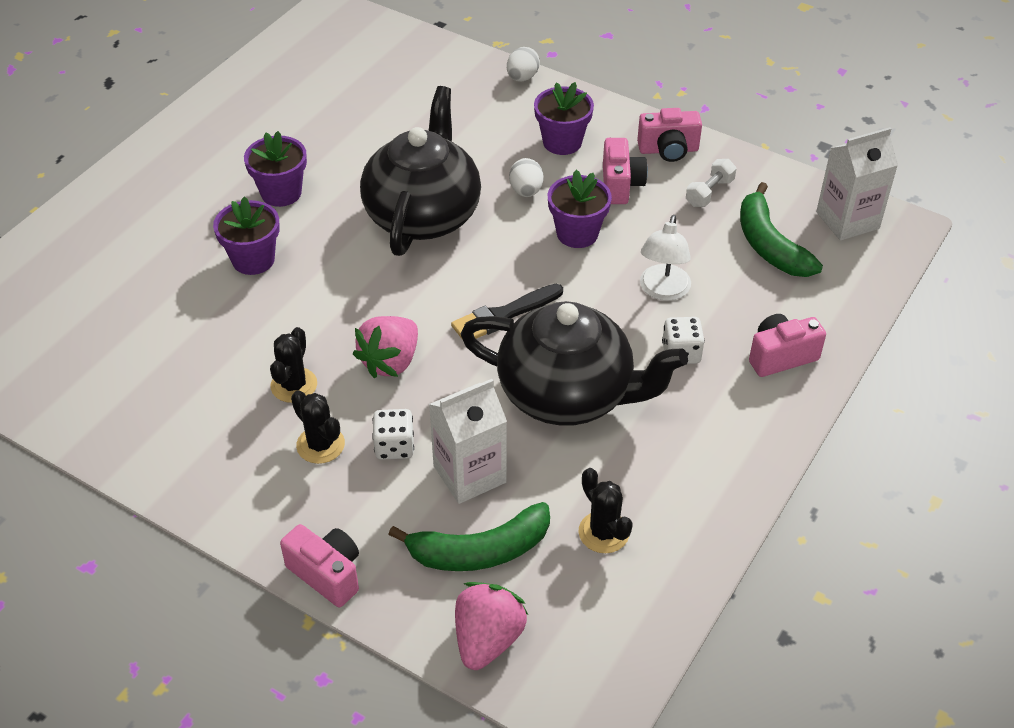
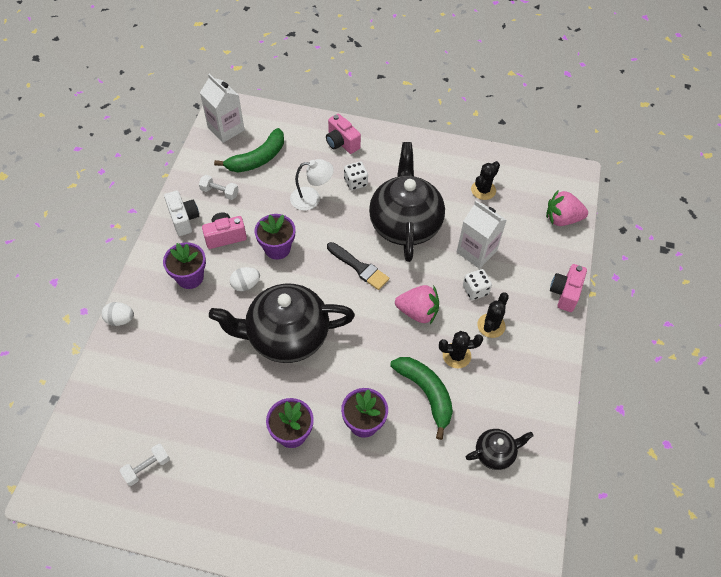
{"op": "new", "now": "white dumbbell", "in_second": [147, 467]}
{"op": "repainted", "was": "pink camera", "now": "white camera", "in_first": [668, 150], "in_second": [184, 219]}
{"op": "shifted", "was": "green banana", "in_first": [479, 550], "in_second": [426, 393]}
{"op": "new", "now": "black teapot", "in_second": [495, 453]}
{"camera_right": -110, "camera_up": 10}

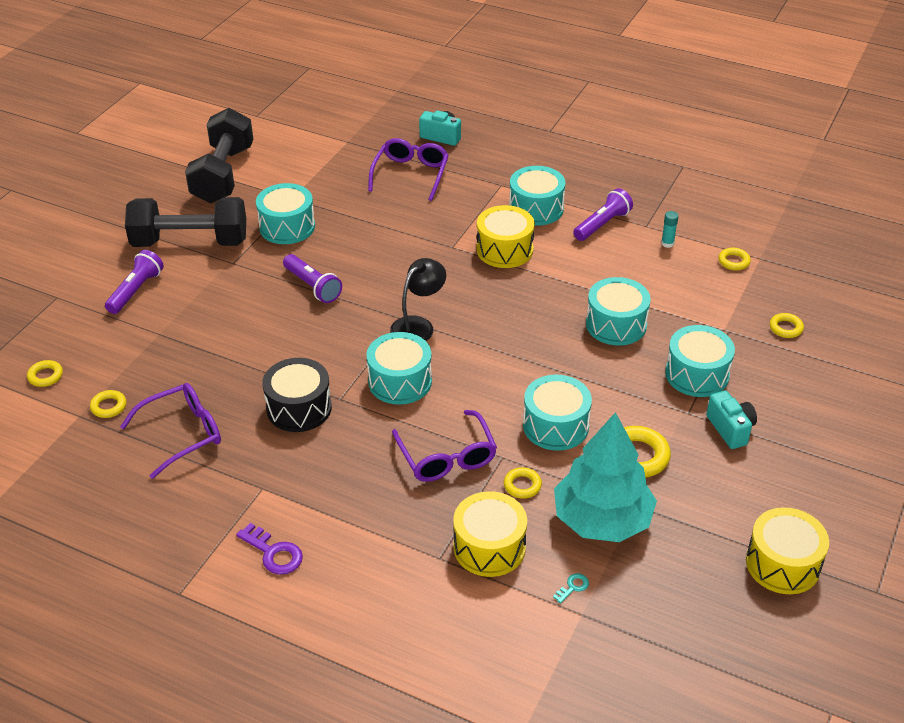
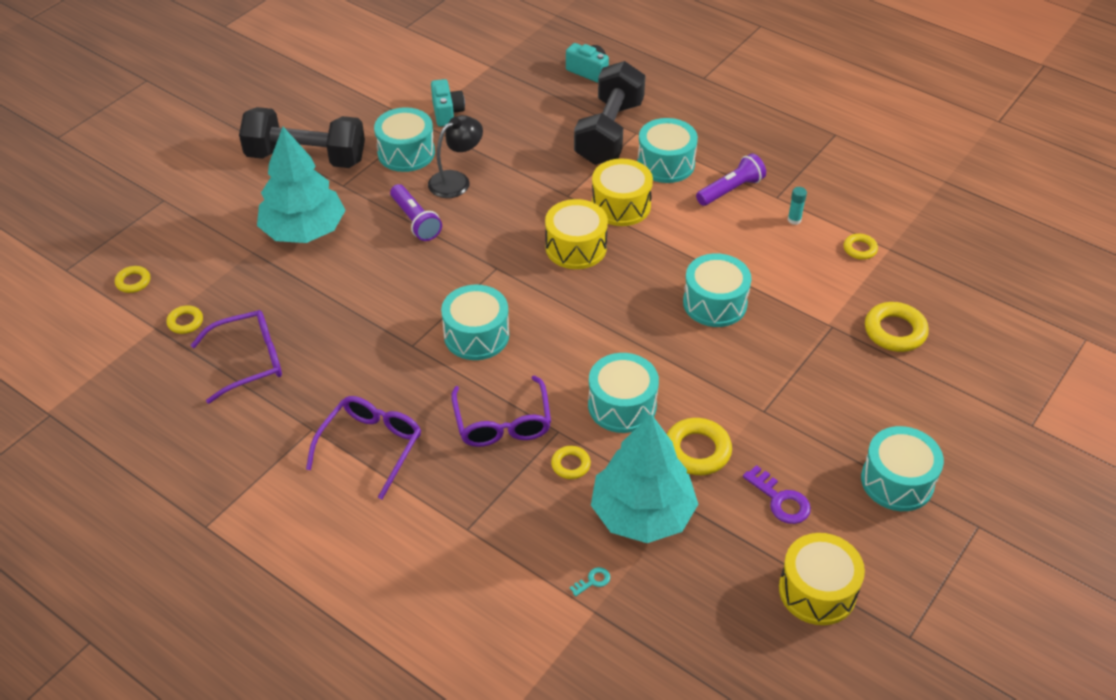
{"op": "new", "now": "turquoise tree", "in_second": [303, 230]}
{"op": "shifted", "was": "purple glasses", "in_first": [411, 174], "in_second": [371, 446]}
{"op": "shifted", "was": "black lamp", "in_first": [418, 325], "in_second": [456, 180]}
{"op": "shifted", "was": "turquoise camera", "in_first": [730, 429], "in_second": [447, 113]}
{"op": "shifted", "was": "yellow drum", "in_first": [489, 547], "in_second": [576, 247]}
{"op": "shifted", "was": "black dumbbell", "in_first": [223, 175], "in_second": [609, 132]}
{"op": "shifted", "was": "purple key", "in_first": [274, 553], "in_second": [780, 500]}
{"op": "shifted", "was": "turquoise drum", "in_first": [697, 374], "in_second": [897, 481]}
{"op": "scaled", "was": "yellow ring", "in_first": [786, 328], "in_second": [895, 331], "ratio": 1.74}
{"op": "gone", "was": "purple flashlight", "in_first": [136, 290]}
{"op": "gone", "was": "black drum", "in_first": [299, 408]}
{"camera_right": 10, "camera_up": 5}

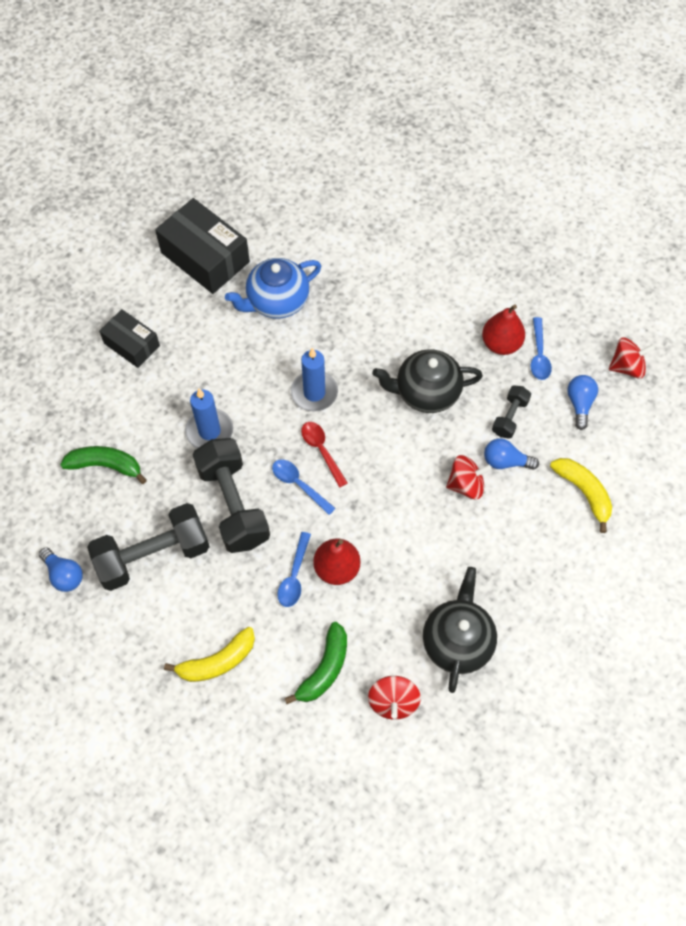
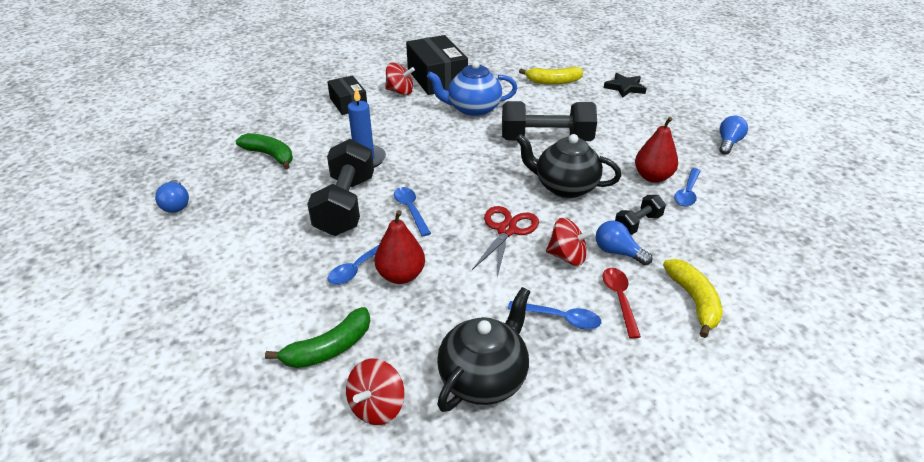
{"op": "shifted", "was": "red spinning top", "in_first": [627, 367], "in_second": [400, 91]}
{"op": "new", "now": "red scissors", "in_second": [506, 230]}
{"op": "shifted", "was": "black dumbbell", "in_first": [153, 556], "in_second": [546, 140]}
{"op": "new", "now": "blue spoon", "in_second": [560, 318]}
{"op": "shifted", "was": "yellow banana", "in_first": [217, 661], "in_second": [553, 82]}
{"op": "shifted", "was": "red spoon", "in_first": [322, 451], "in_second": [619, 299]}
{"op": "new", "now": "black star", "in_second": [625, 88]}
{"op": "shifted", "was": "blue light bulb", "in_first": [579, 404], "in_second": [728, 143]}
{"op": "gone", "was": "blue candle", "in_first": [314, 393]}
{"camera_right": 25, "camera_up": -25}

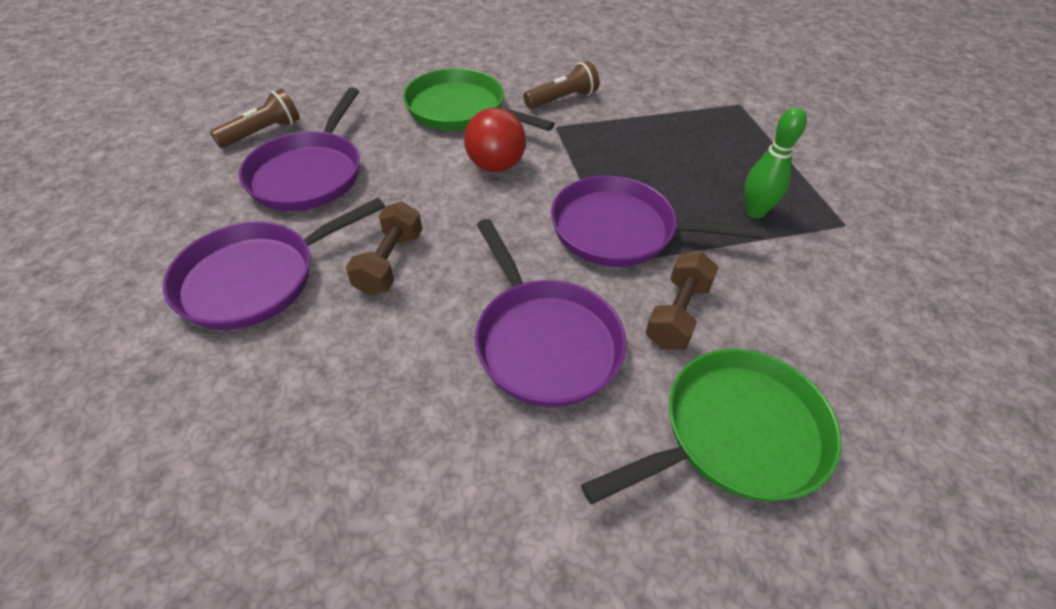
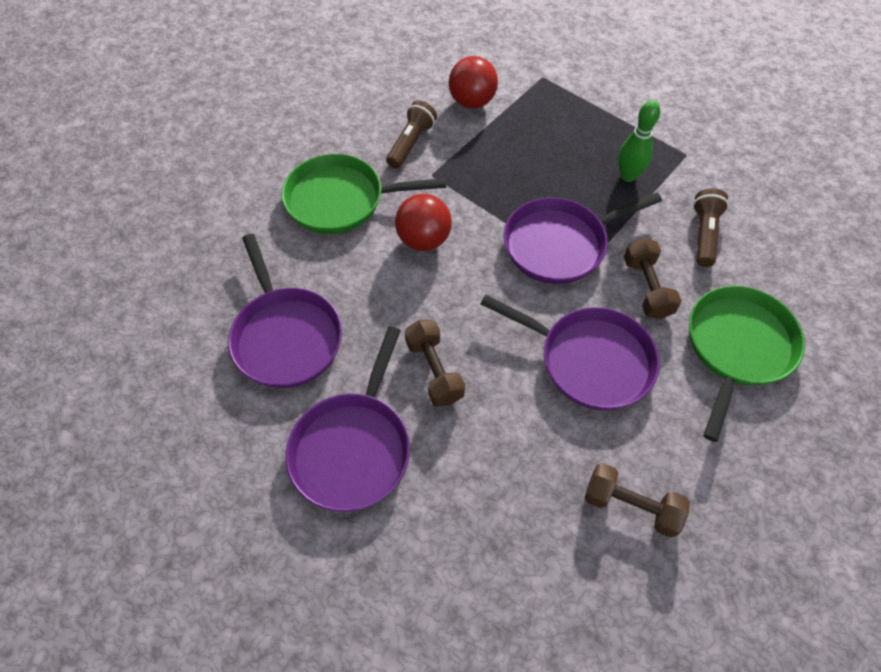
{"op": "new", "now": "red ball", "in_second": [472, 102]}
{"op": "new", "now": "brown dumbbell", "in_second": [630, 506]}
{"op": "shifted", "was": "brown flashlight", "in_first": [263, 132], "in_second": [704, 234]}
{"camera_right": -35, "camera_up": 10}

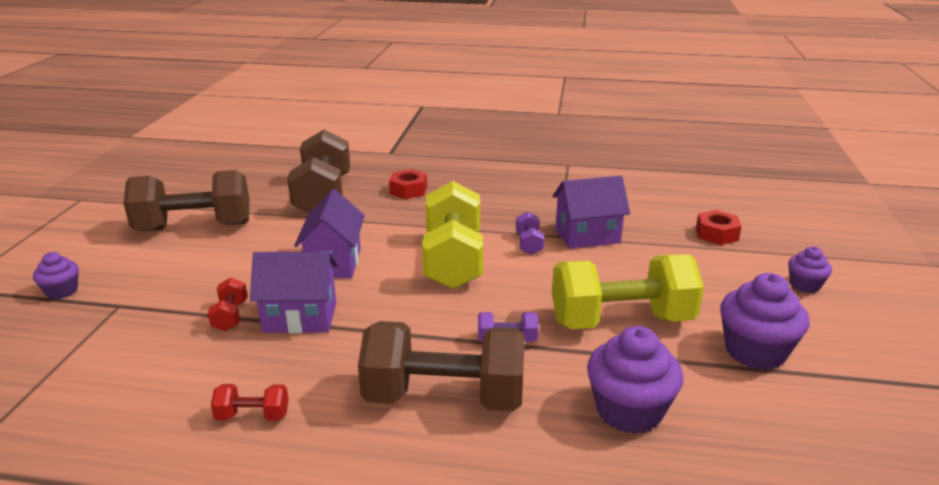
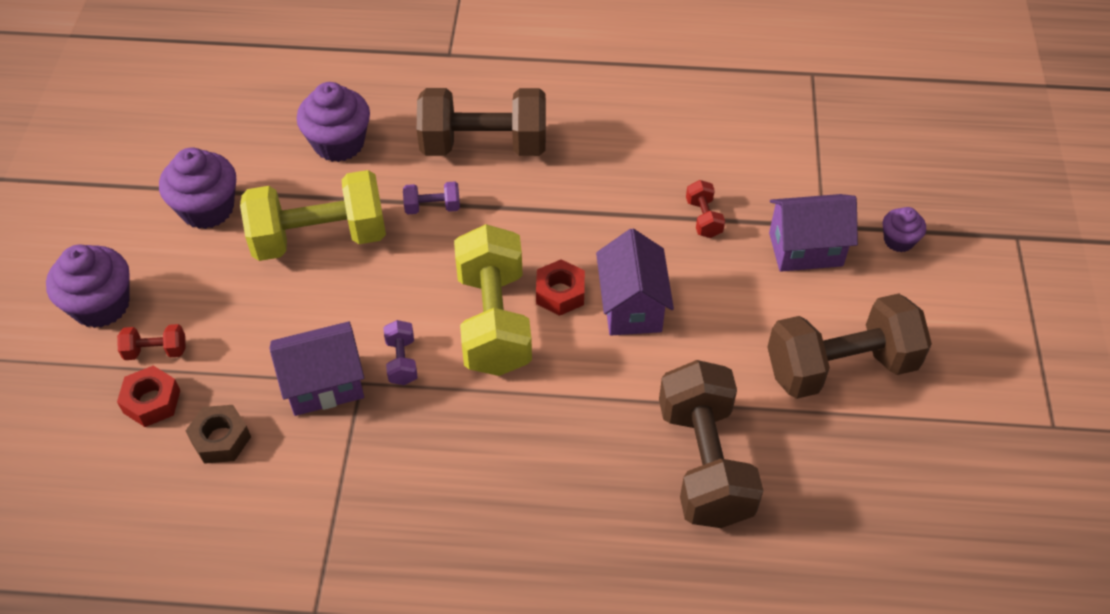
{"op": "scaled", "was": "purple cupcake", "in_first": [804, 285], "in_second": [101, 305], "ratio": 1.78}
{"op": "shifted", "was": "red dumbbell", "in_first": [253, 416], "in_second": [156, 351]}
{"op": "new", "now": "brown nut", "in_second": [221, 439]}
{"op": "shifted", "was": "red nut", "in_first": [408, 190], "in_second": [560, 293]}
{"op": "shifted", "was": "purple house", "in_first": [300, 318], "in_second": [805, 249]}
{"camera_right": 175, "camera_up": 25}

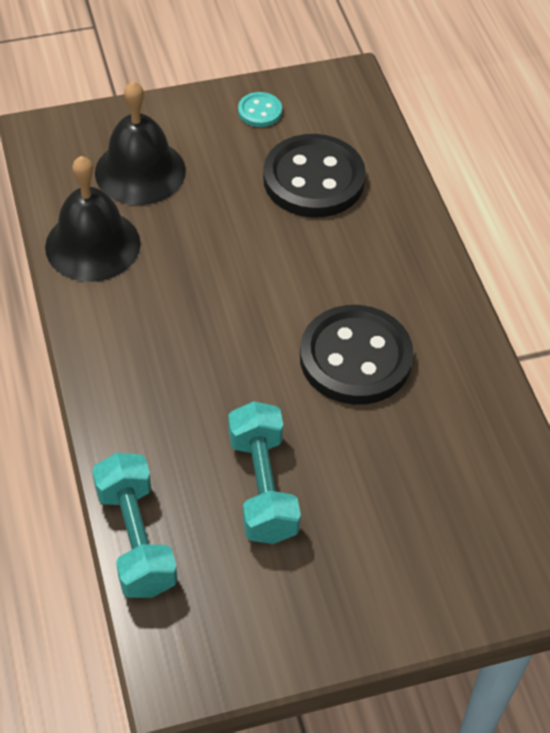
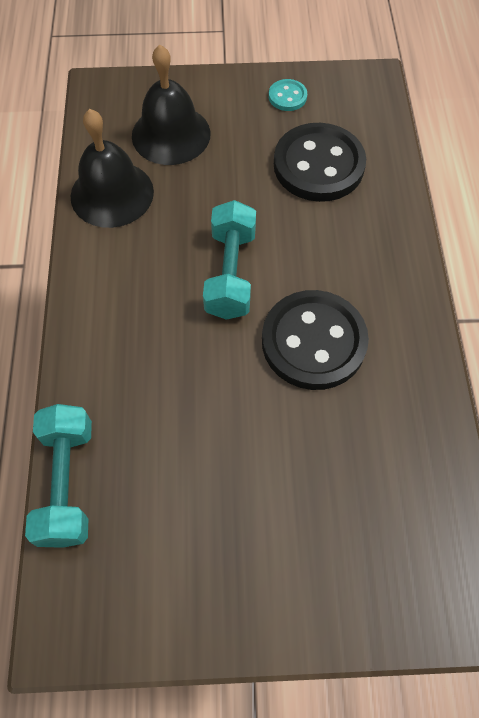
{"op": "shifted", "was": "turquoise dumbbell", "in_first": [262, 487], "in_second": [230, 273]}
{"camera_right": 15, "camera_up": 10}

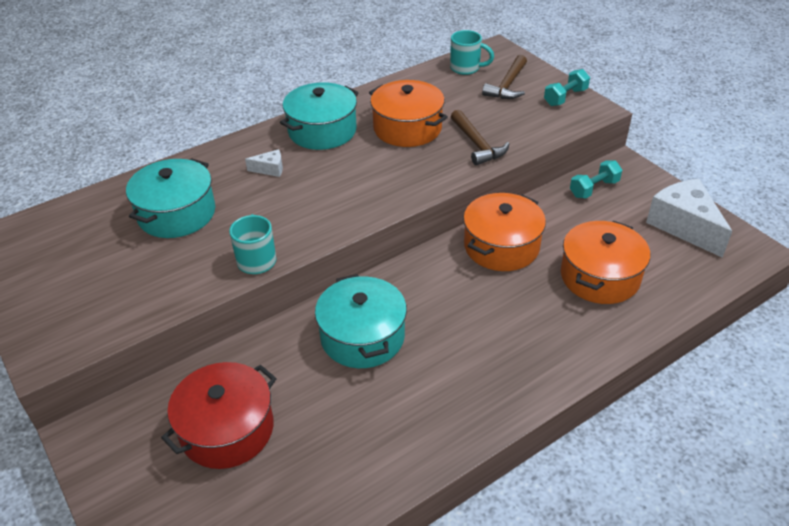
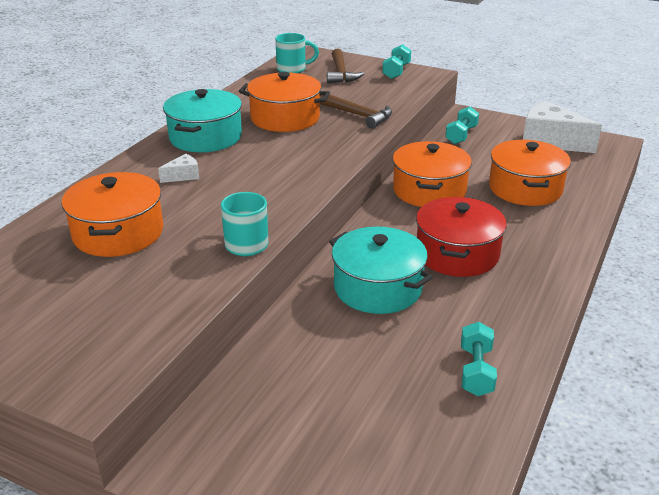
{"op": "repainted", "was": "turquoise pot", "now": "orange pot", "in_first": [176, 213], "in_second": [118, 233]}
{"op": "shifted", "was": "red pot", "in_first": [227, 429], "in_second": [457, 254]}
{"op": "new", "now": "turquoise dumbbell", "in_second": [476, 371]}
{"camera_right": -30, "camera_up": -10}

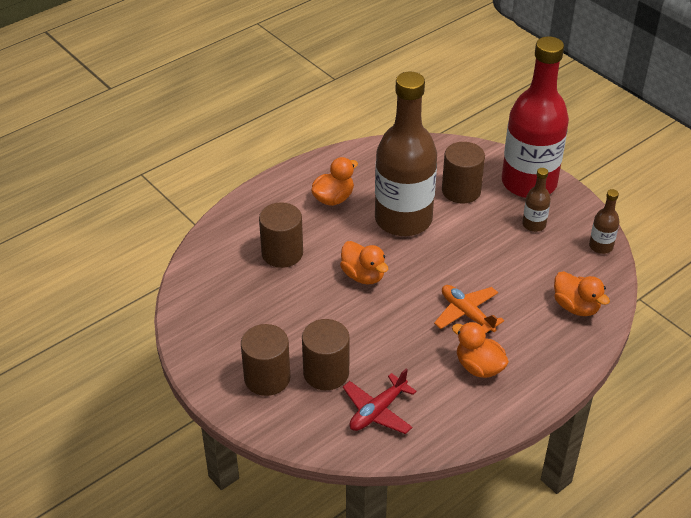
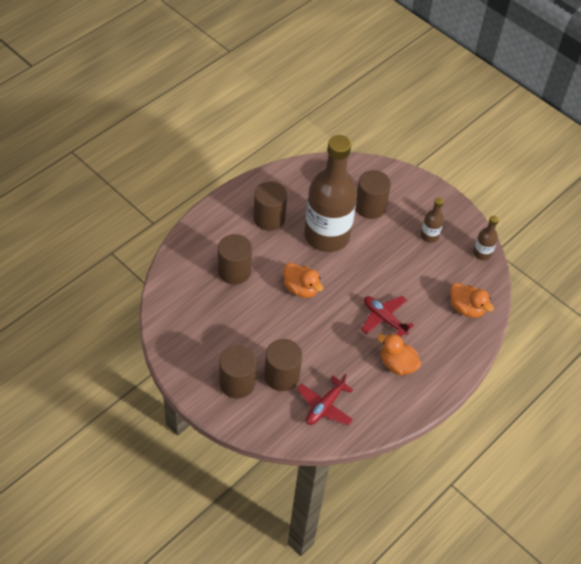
{"op": "swapped", "was": "orange duck", "now": "brown cylinder", "in_first": [333, 198], "in_second": [269, 218]}
{"op": "repainted", "was": "orange plane", "now": "red plane", "in_first": [467, 314], "in_second": [384, 319]}
{"op": "gone", "was": "red bottle", "in_first": [529, 183]}
{"camera_right": -10, "camera_up": 10}

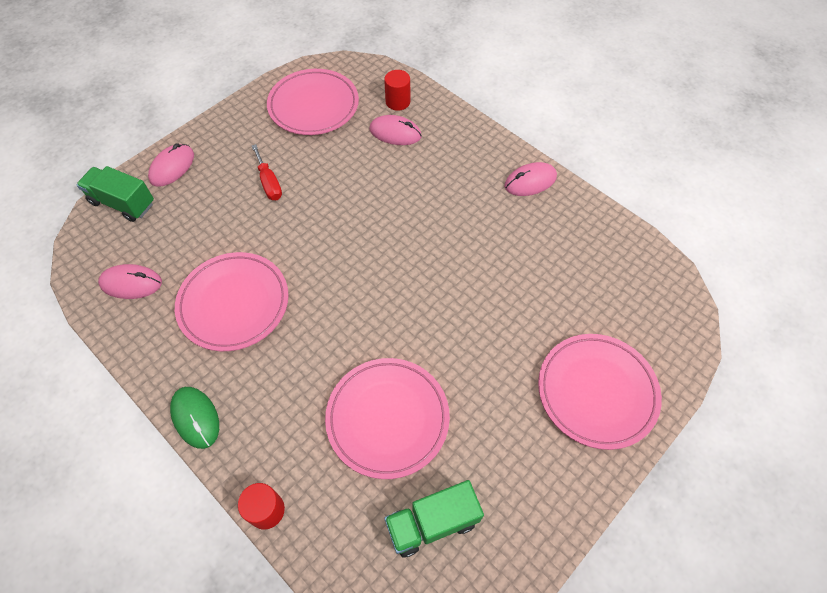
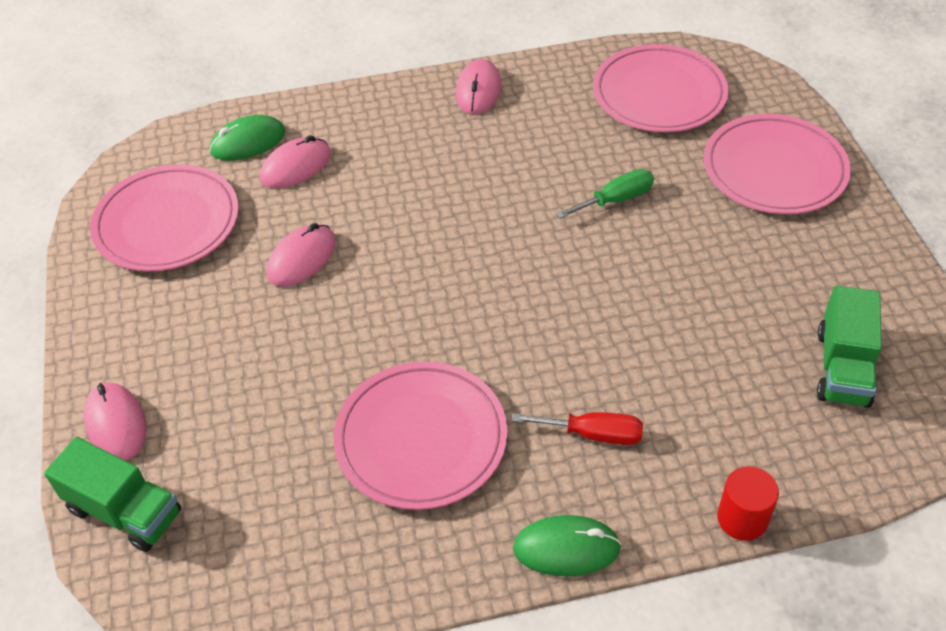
{"op": "rotated", "was": "green truck", "in_first": [123, 203], "in_second": [125, 511], "clockwise": -120}
{"op": "swapped", "was": "red cylinder", "now": "green mouse", "in_first": [398, 102], "in_second": [248, 142]}
{"op": "shifted", "was": "pink mouse", "in_first": [131, 283], "in_second": [301, 258]}
{"op": "shifted", "was": "red screwdriver", "in_first": [269, 183], "in_second": [593, 434]}
{"op": "new", "now": "green screwdriver", "in_second": [615, 200]}
{"op": "shifted", "was": "pink plate", "in_first": [387, 418], "in_second": [659, 94]}
{"camera_right": -55, "camera_up": -10}

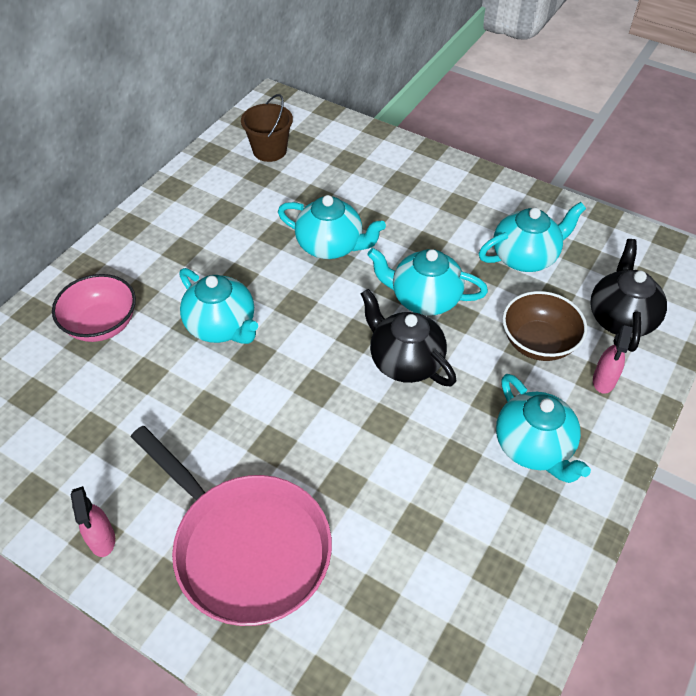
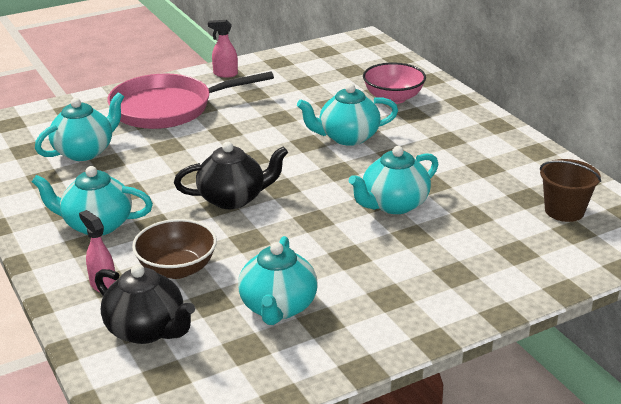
{"op": "shifted", "was": "turquoise teapot", "in_first": [424, 298], "in_second": [85, 151]}
{"camera_right": 120, "camera_up": -20}

